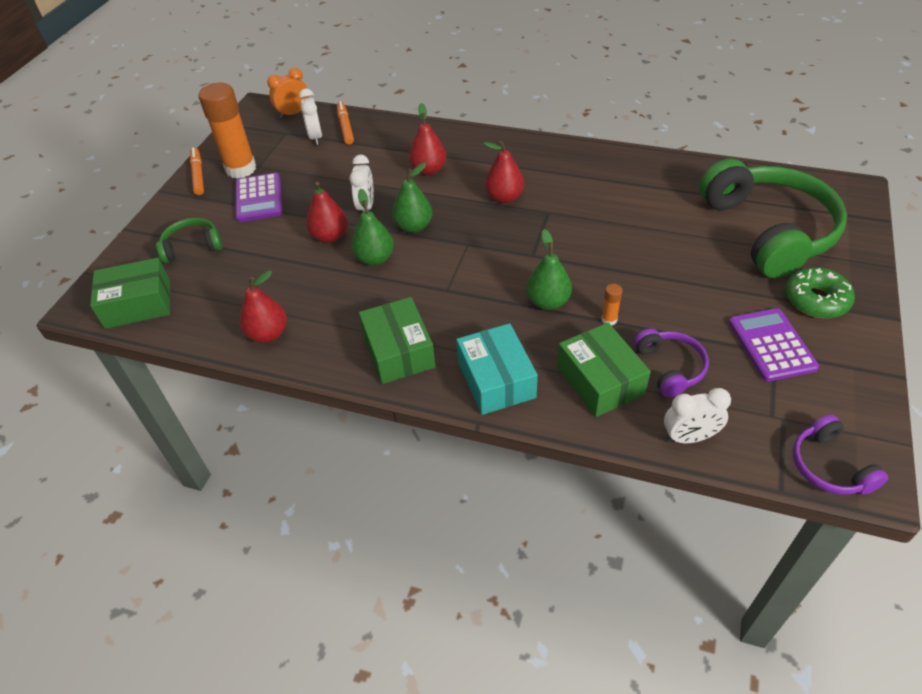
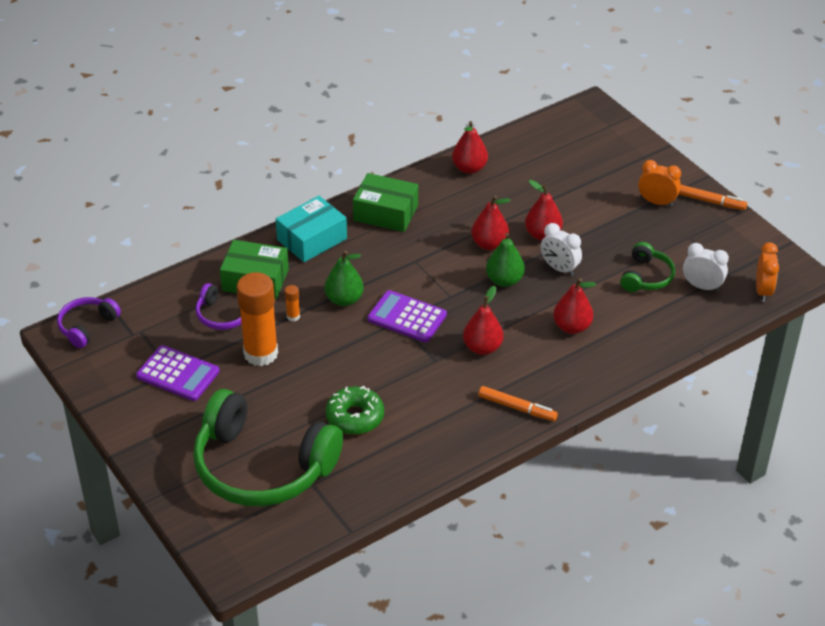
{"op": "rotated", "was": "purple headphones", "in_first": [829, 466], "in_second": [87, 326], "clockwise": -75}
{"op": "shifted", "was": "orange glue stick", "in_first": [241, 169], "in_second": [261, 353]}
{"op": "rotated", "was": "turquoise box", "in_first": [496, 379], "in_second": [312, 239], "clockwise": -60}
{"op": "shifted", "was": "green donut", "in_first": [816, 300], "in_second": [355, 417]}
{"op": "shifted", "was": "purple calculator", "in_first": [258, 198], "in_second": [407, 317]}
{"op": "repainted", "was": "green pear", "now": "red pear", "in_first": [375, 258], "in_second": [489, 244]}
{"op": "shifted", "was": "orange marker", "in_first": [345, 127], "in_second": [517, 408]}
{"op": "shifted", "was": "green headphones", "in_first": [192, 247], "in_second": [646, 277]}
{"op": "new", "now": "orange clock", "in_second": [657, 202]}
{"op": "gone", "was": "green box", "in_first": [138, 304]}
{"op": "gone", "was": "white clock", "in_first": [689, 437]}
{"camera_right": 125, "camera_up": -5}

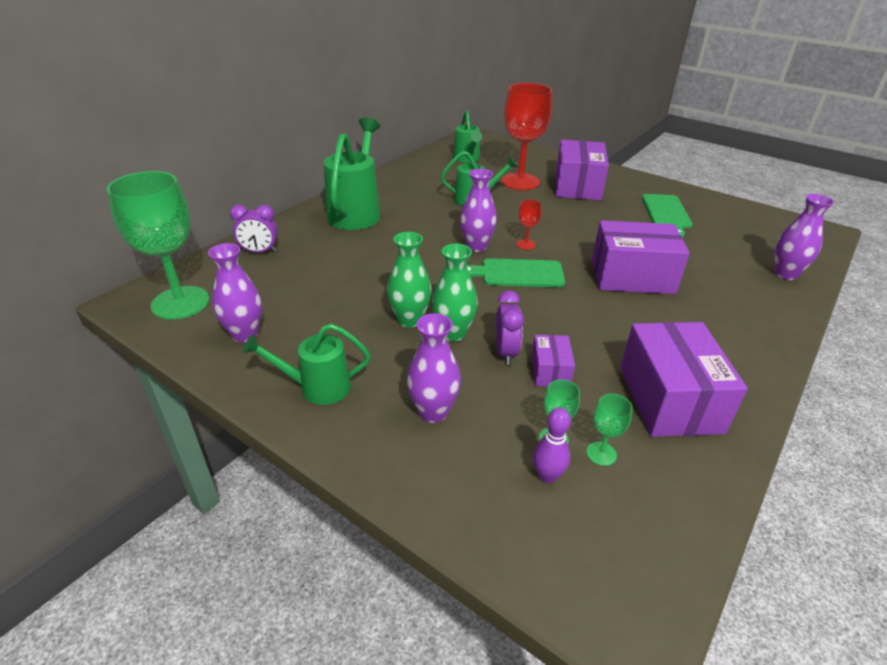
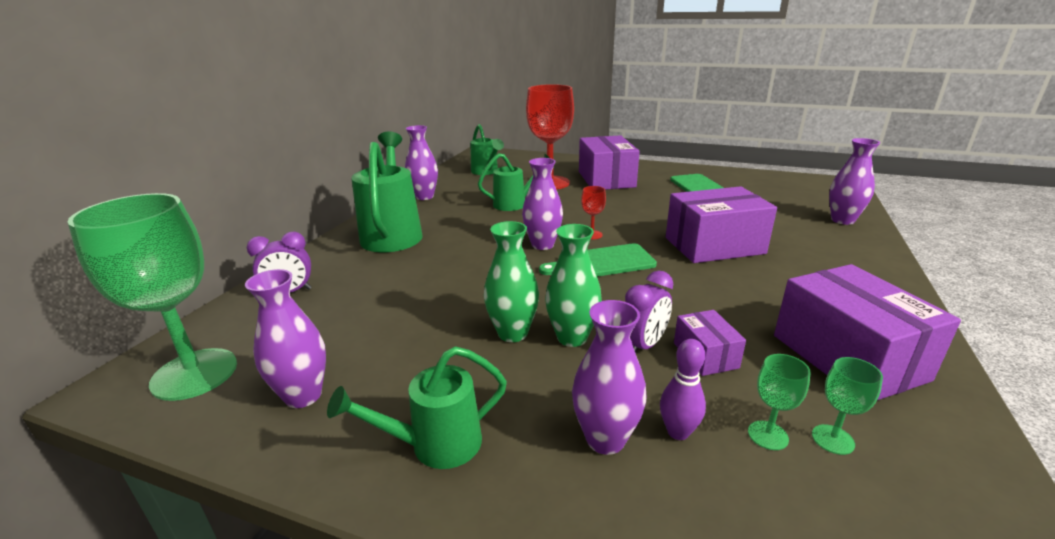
{"op": "new", "now": "purple vase", "in_second": [424, 197]}
{"op": "rotated", "was": "purple clock", "in_first": [505, 352], "in_second": [643, 346], "clockwise": 60}
{"op": "shifted", "was": "purple bowling pin", "in_first": [547, 476], "in_second": [678, 432]}
{"camera_right": -15, "camera_up": -10}

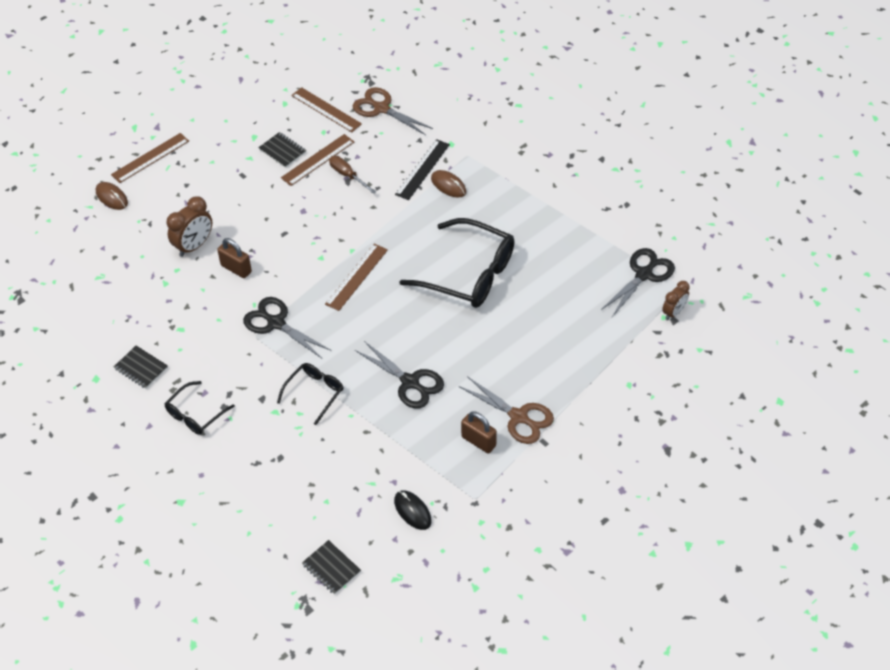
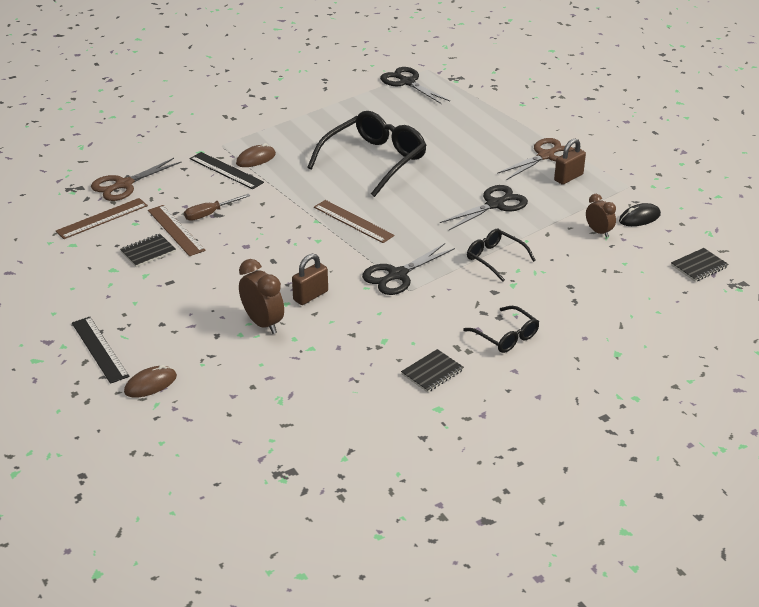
{"op": "repainted", "was": "brown ruler", "now": "black ruler", "in_first": [150, 158], "in_second": [100, 349]}
{"op": "shifted", "was": "brown clock", "in_first": [673, 312], "in_second": [598, 232]}
{"camera_right": -80, "camera_up": -15}

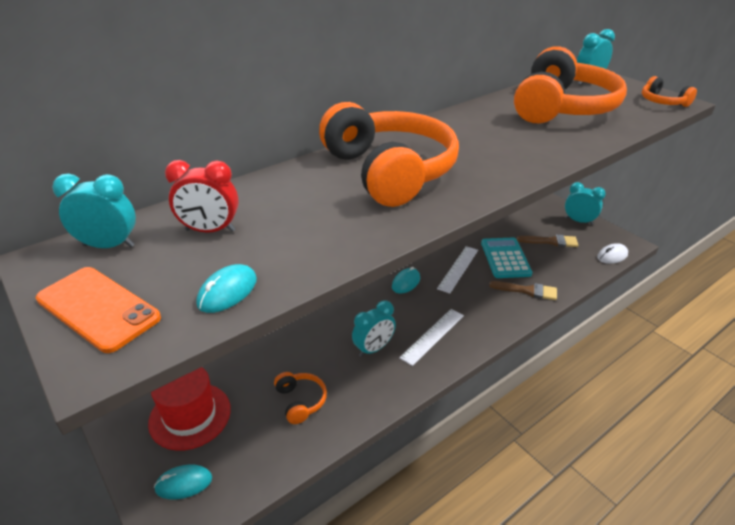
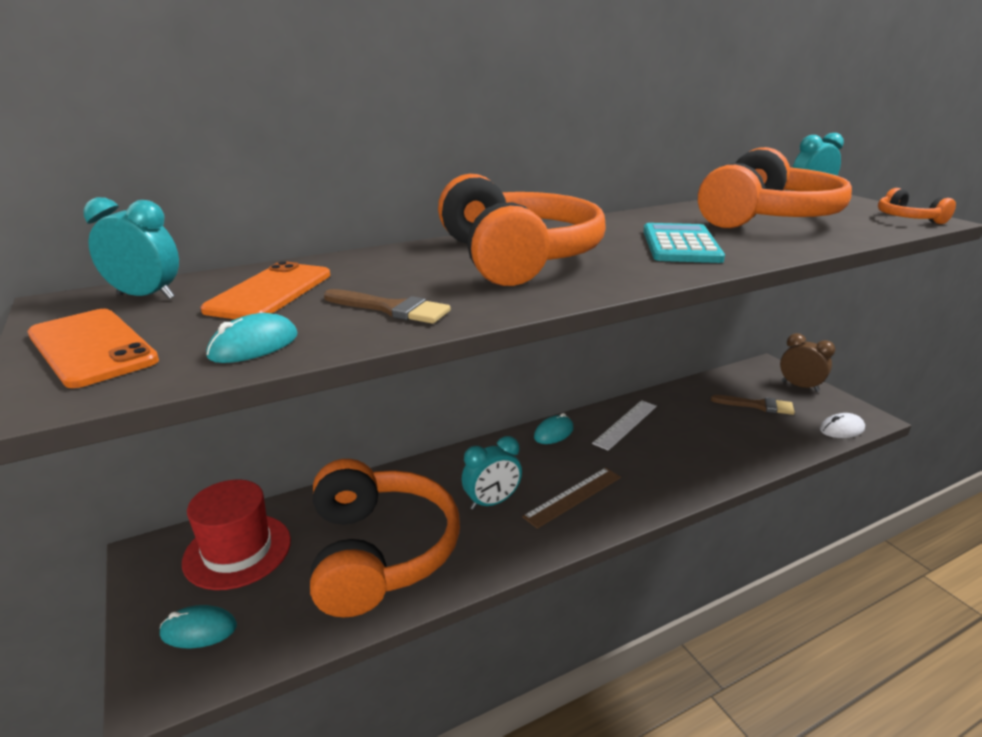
{"op": "swapped", "was": "red clock", "now": "orange phone", "in_first": [210, 230], "in_second": [270, 292]}
{"op": "scaled", "was": "orange headphones", "in_first": [301, 401], "in_second": [379, 552], "ratio": 2.32}
{"op": "shifted", "was": "brown brush", "in_first": [527, 291], "in_second": [392, 309]}
{"op": "repainted", "was": "white ruler", "now": "brown ruler", "in_first": [432, 336], "in_second": [573, 496]}
{"op": "shifted", "was": "turquoise calculator", "in_first": [505, 258], "in_second": [680, 245]}
{"op": "repainted", "was": "turquoise clock", "now": "brown clock", "in_first": [579, 221], "in_second": [799, 386]}
{"camera_right": 10, "camera_up": -10}

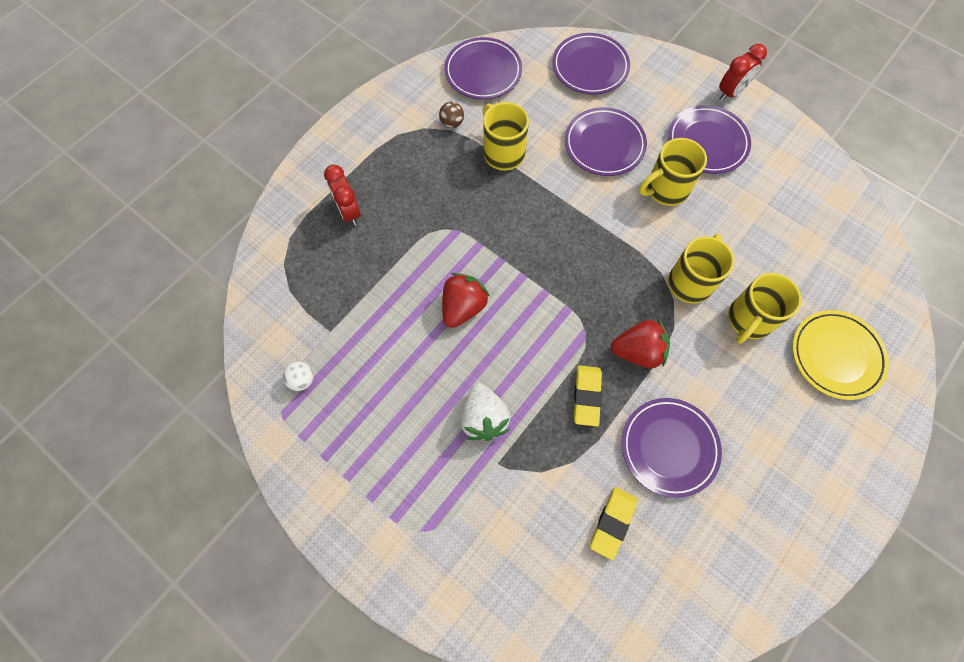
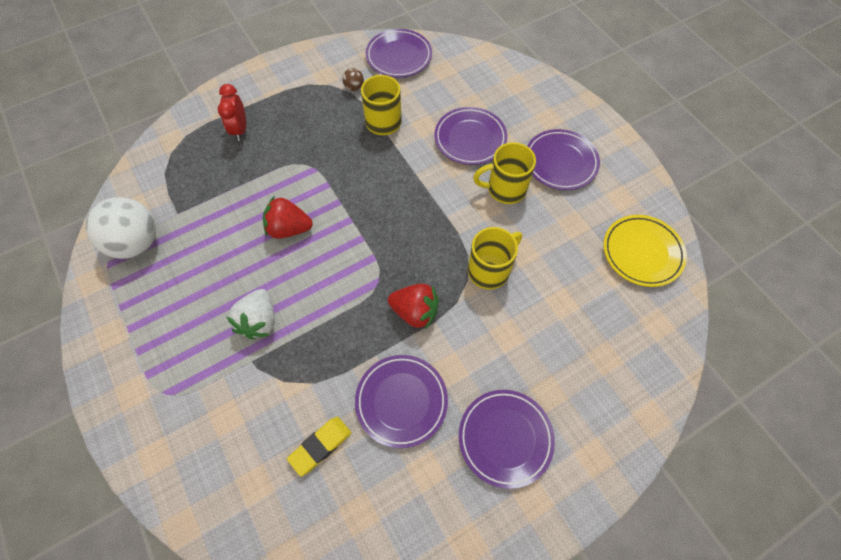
{"op": "scaled", "was": "white ball", "in_first": [302, 380], "in_second": [136, 243], "ratio": 2.37}
{"op": "rotated", "was": "red strawberry", "in_first": [463, 307], "in_second": [289, 229], "clockwise": -135}
{"op": "shifted", "was": "purple plate", "in_first": [590, 67], "in_second": [505, 438]}
{"op": "shifted", "was": "yellow plate", "in_first": [836, 356], "in_second": [642, 252]}
{"op": "gone", "was": "yellow eraser", "in_first": [587, 396]}
{"op": "gone", "was": "red clock", "in_first": [731, 92]}
{"op": "gone", "was": "yellow mug", "in_first": [749, 320]}
{"camera_right": 20, "camera_up": -5}

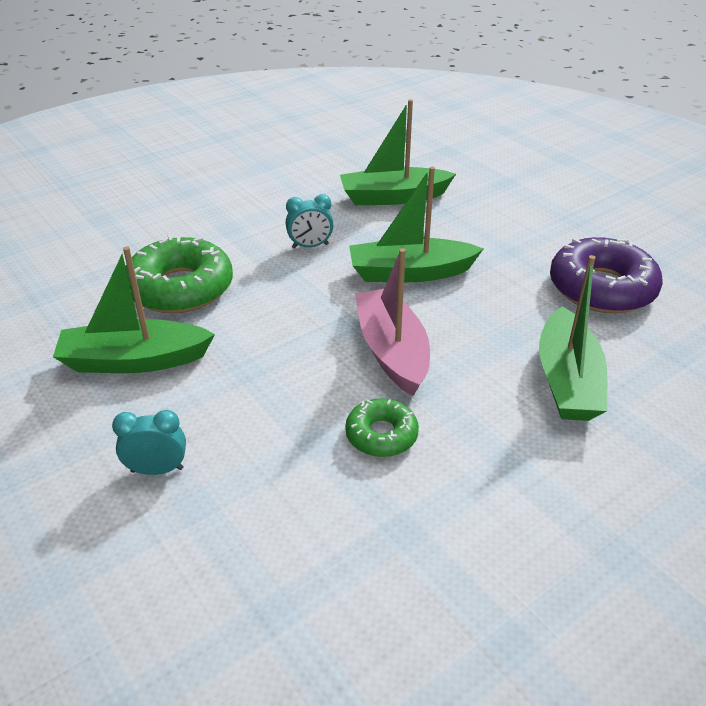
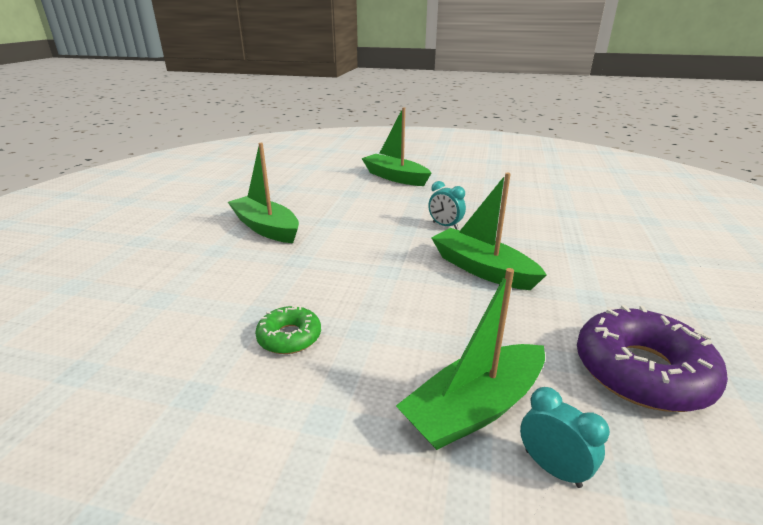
{"op": "shifted", "was": "green boat", "in_first": [393, 197], "in_second": [395, 177]}
{"op": "shifted", "was": "turquoise clock", "in_first": [157, 470], "in_second": [552, 468]}
{"op": "gone", "was": "green donut", "in_first": [180, 288]}
{"op": "gone", "was": "pink boat", "in_first": [392, 351]}
{"camera_right": 50, "camera_up": -10}

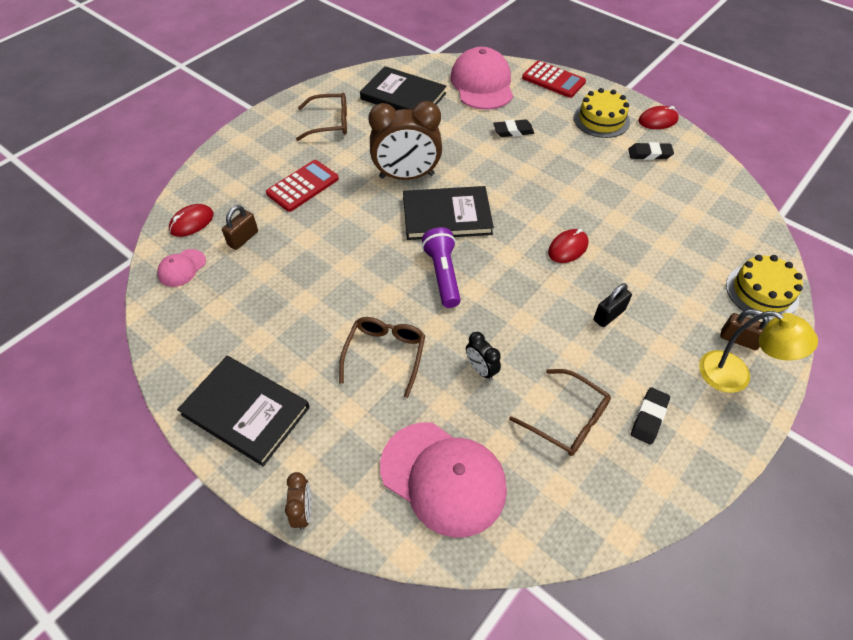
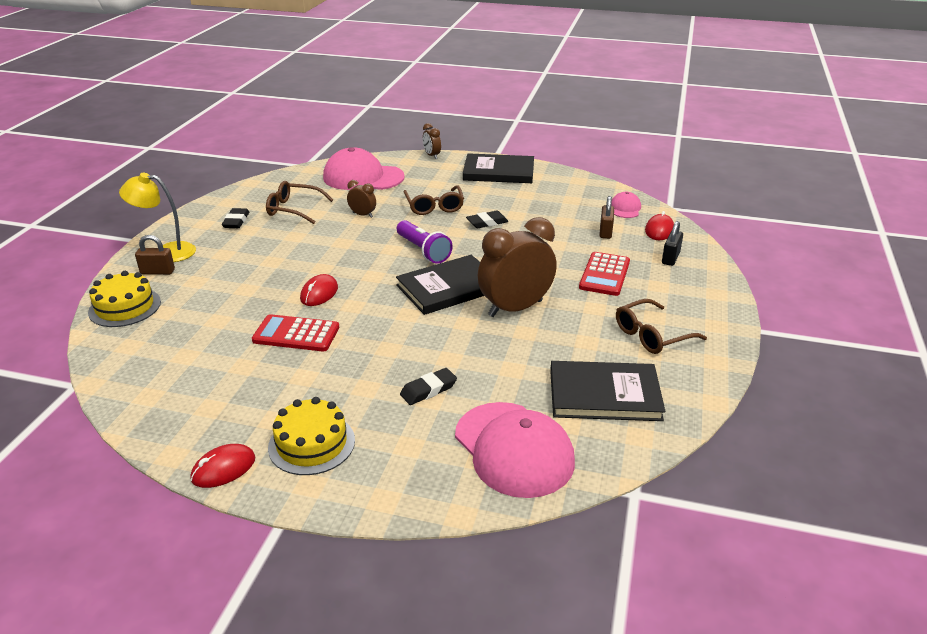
{"op": "shifted", "was": "red calculator", "in_first": [553, 80], "in_second": [296, 334]}
{"op": "repainted", "was": "black clock", "now": "brown clock", "in_first": [481, 369], "in_second": [362, 215]}
{"op": "shifted", "was": "black eraser", "in_first": [649, 154], "in_second": [487, 222]}
{"op": "shifted", "was": "black padlock", "in_first": [609, 315], "in_second": [670, 258]}
{"camera_right": 155, "camera_up": -20}

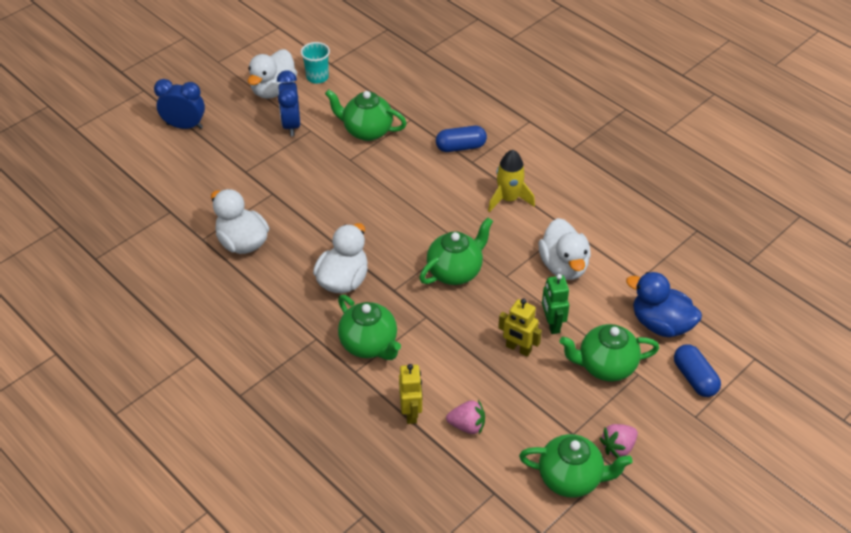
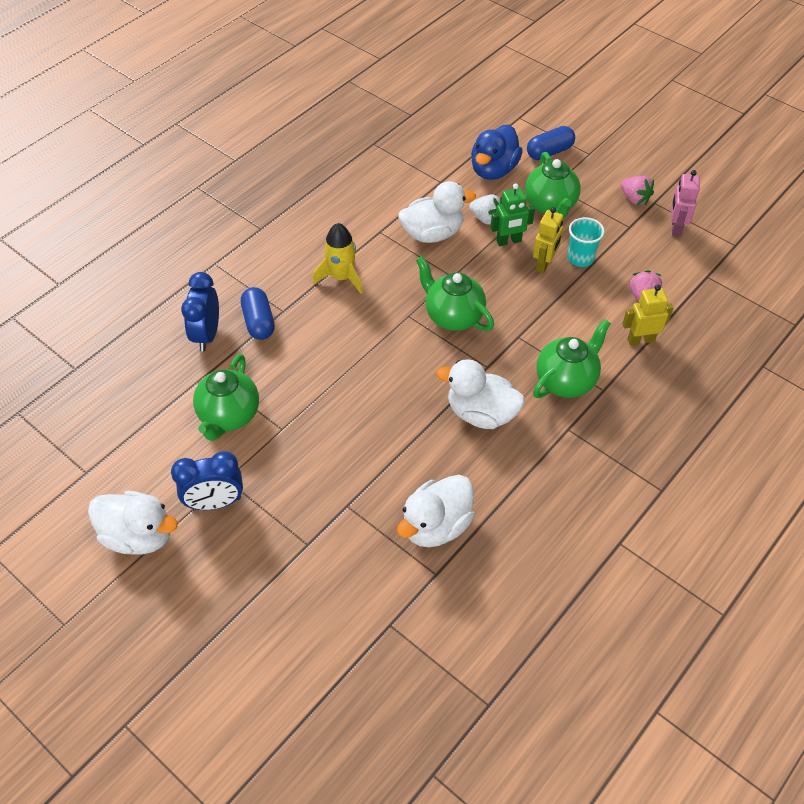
{"op": "shifted", "was": "blue clock", "in_first": [184, 126], "in_second": [207, 335]}
{"op": "new", "now": "white strawberry", "in_second": [486, 219]}
{"op": "shifted", "was": "turquoise cup", "in_first": [317, 77], "in_second": [580, 258]}
{"op": "swapped", "was": "green teapot", "now": "pink robot", "in_first": [571, 478], "in_second": [675, 227]}
{"camera_right": -95, "camera_up": 5}

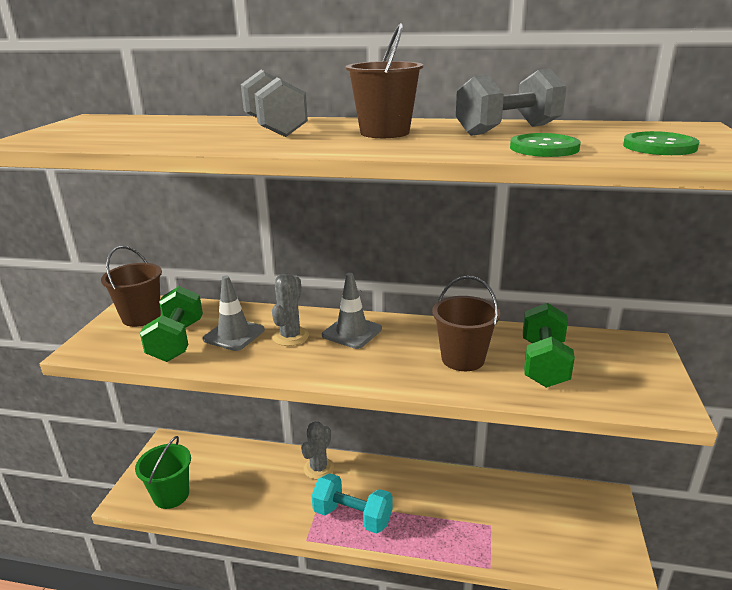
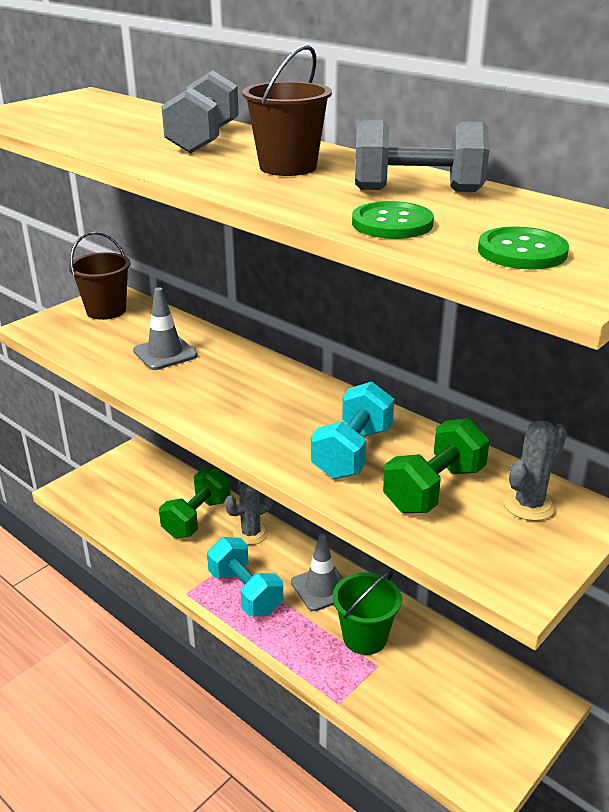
{"op": "shifted", "was": "green dumbbell", "in_first": [177, 341], "in_second": [197, 518]}
{"op": "shifted", "was": "grey traffic cone", "in_first": [352, 332], "in_second": [321, 588]}
{"op": "swapped", "was": "brown bucket", "now": "turquoise dumbbell", "in_first": [463, 359], "in_second": [352, 452]}
{"op": "shifted", "was": "green bucket", "in_first": [171, 495], "in_second": [365, 637]}
{"op": "shifted", "was": "grey cactus", "in_first": [290, 336], "in_second": [529, 504]}
{"camera_right": 30, "camera_up": 5}

